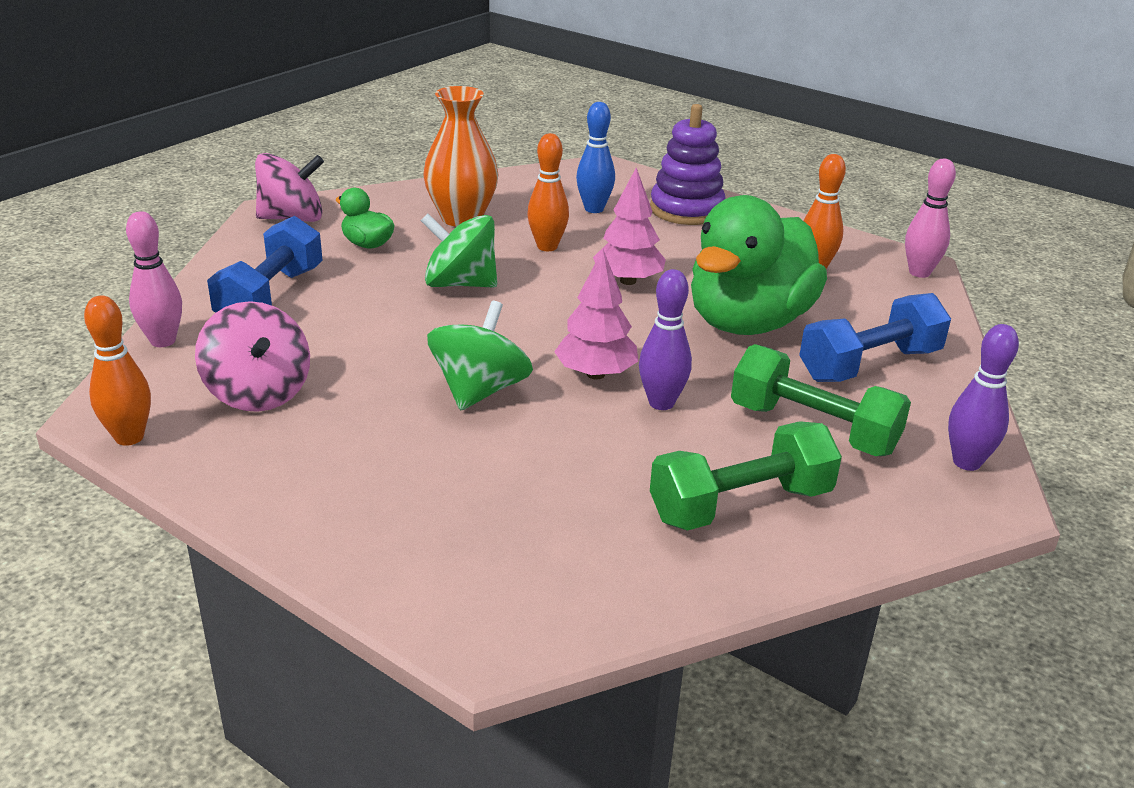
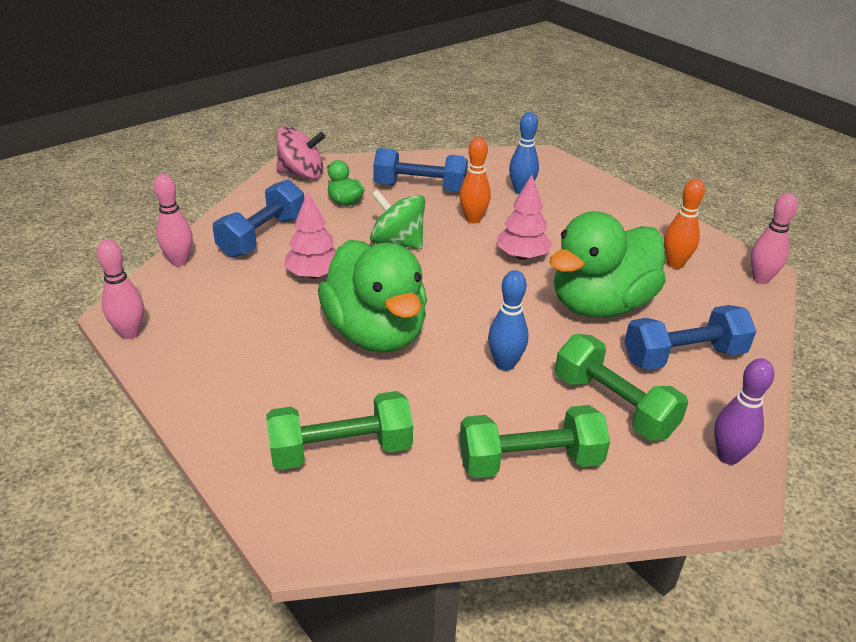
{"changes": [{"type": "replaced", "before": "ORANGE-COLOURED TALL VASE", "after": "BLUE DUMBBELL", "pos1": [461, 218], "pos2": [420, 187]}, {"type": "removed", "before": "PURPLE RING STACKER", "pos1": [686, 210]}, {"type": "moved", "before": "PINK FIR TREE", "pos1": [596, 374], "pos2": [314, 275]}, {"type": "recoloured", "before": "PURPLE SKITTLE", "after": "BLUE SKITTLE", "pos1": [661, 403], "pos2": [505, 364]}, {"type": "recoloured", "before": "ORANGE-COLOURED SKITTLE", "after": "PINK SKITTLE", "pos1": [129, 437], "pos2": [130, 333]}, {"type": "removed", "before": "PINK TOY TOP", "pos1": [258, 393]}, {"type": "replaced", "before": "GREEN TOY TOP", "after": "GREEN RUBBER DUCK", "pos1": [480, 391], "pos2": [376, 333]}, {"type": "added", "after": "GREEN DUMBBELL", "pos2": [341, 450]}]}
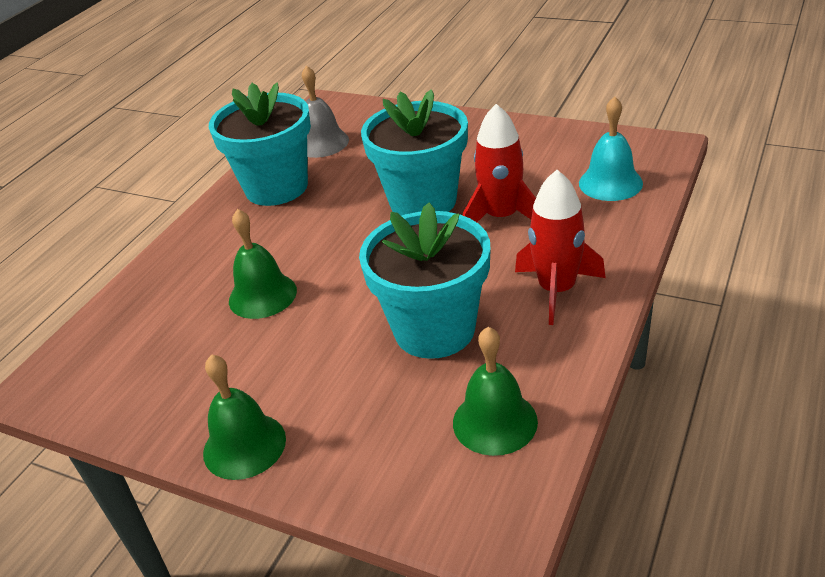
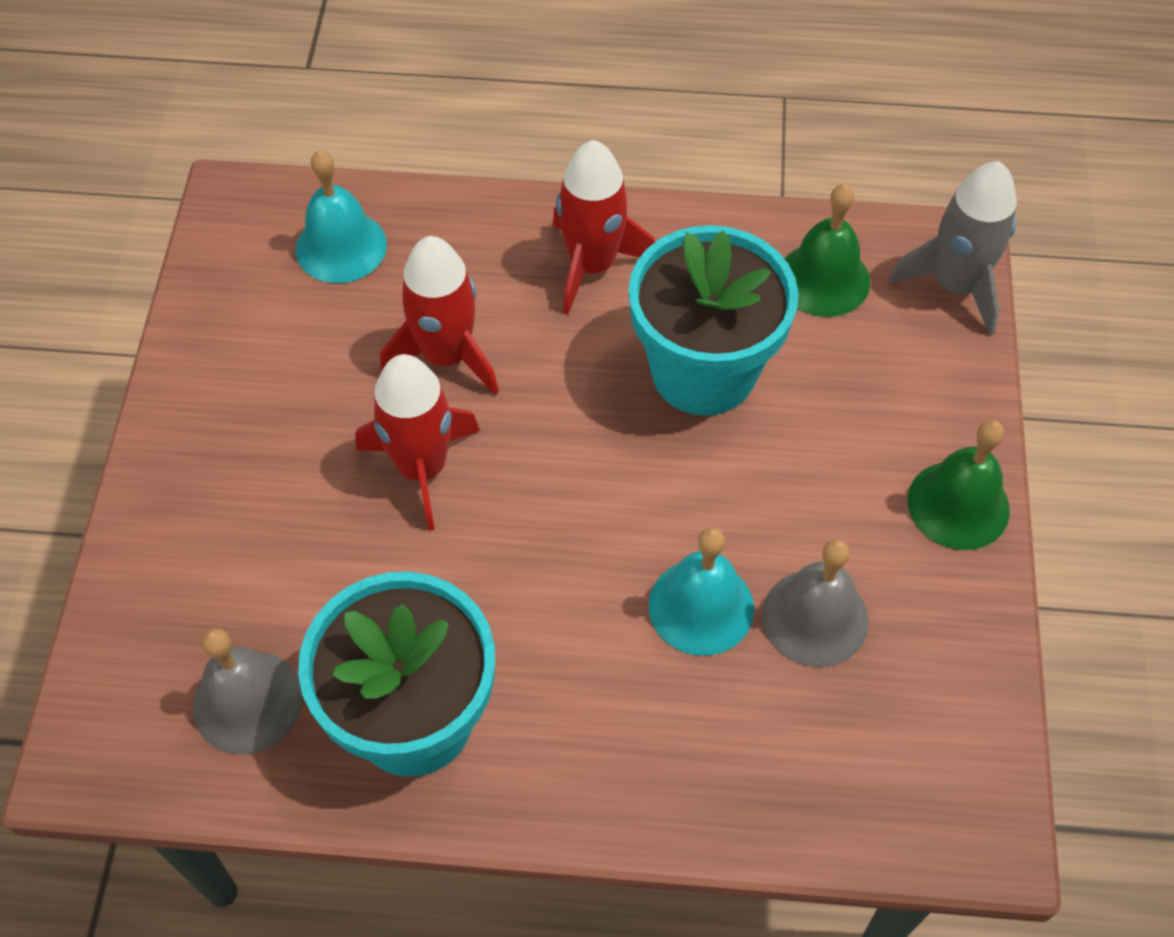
{"changes": [{"type": "replaced", "before": "TEAL PLANT POT", "after": "RED SPACESHIP", "pos1": [423, 201], "pos2": [422, 468]}, {"type": "recoloured", "before": "GREEN HAND BELL", "after": "TEAL HAND BELL", "pos1": [262, 295], "pos2": [701, 606]}, {"type": "added", "after": "GRAY SPACESHIP", "pos2": [955, 285]}, {"type": "added", "after": "GRAY HAND BELL", "pos2": [815, 618]}]}
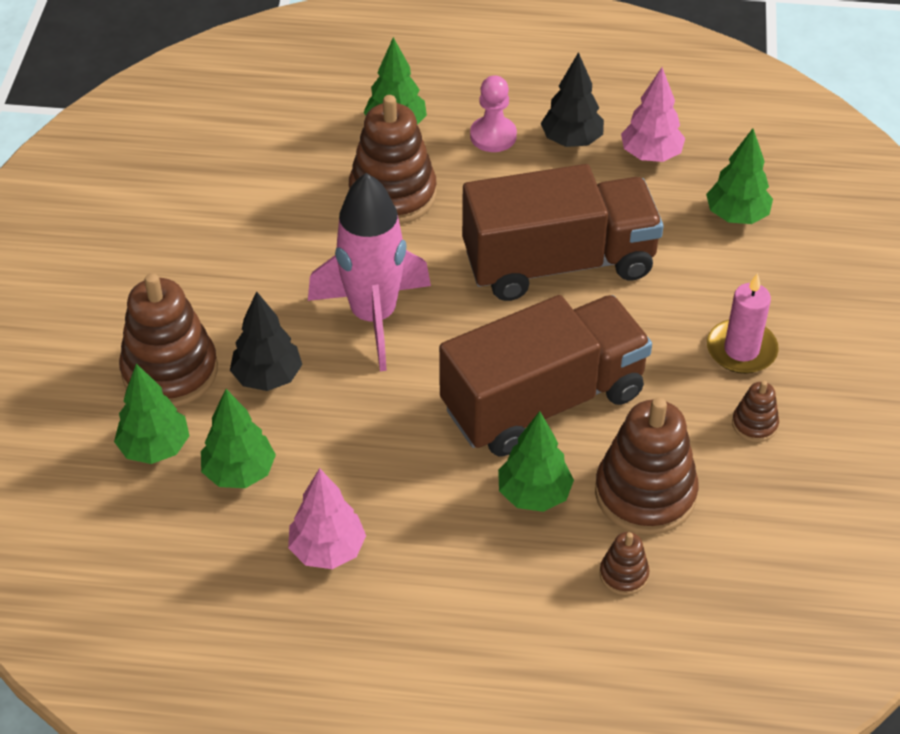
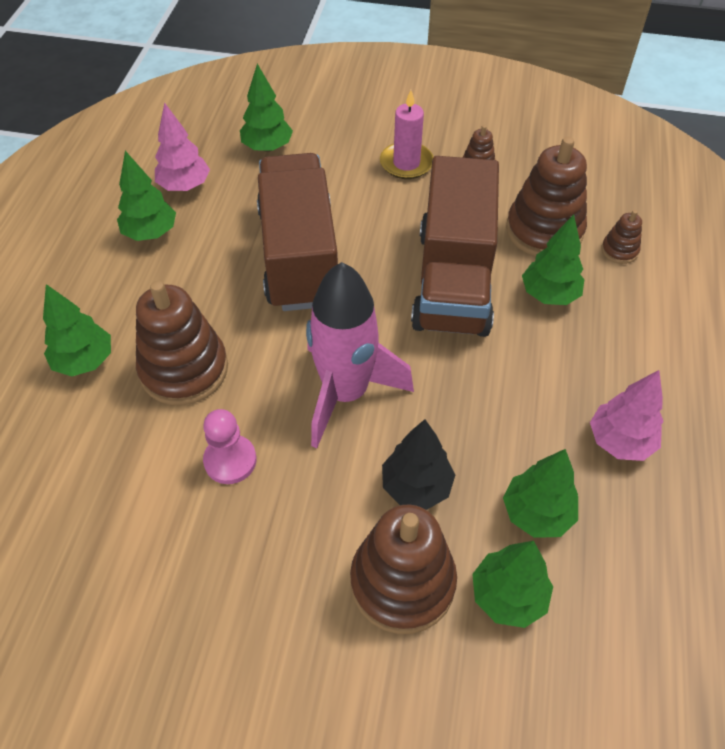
{"changes": [{"type": "recoloured", "before": "JET-BLACK FIR TREE", "after": "GREEN FIR TREE", "pos1": [571, 140], "pos2": [151, 233]}, {"type": "moved", "before": "PINK GAME PAWN", "pos1": [493, 136], "pos2": [230, 460]}, {"type": "turned", "before": "DARK BROWN TOY TRUCK", "pos1": [543, 401], "pos2": [453, 280], "turn": -150}]}
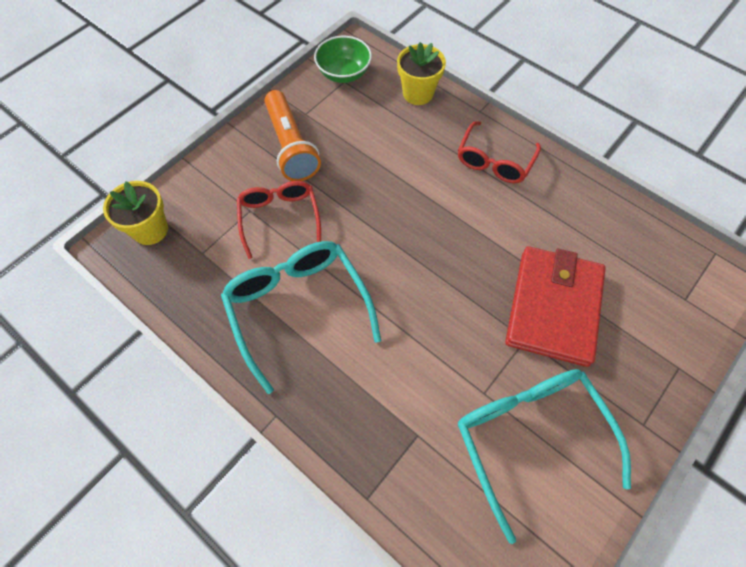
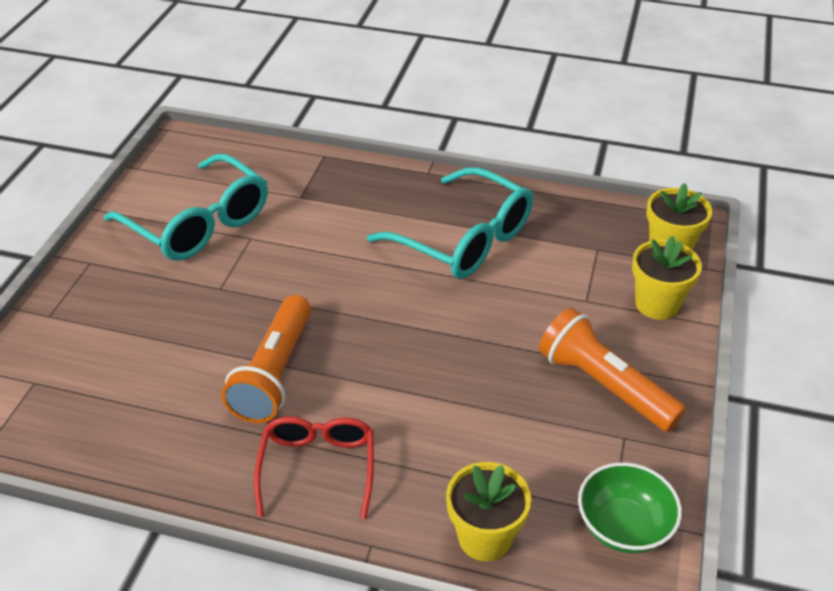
{"changes": [{"type": "removed", "before": "RED EYEGLASSES", "pos1": [279, 218]}, {"type": "removed", "before": "RED CARD WALLET", "pos1": [553, 307]}, {"type": "added", "after": "YELLOW PLANT POT", "pos2": [657, 304]}, {"type": "added", "after": "ORANGE-COLOURED POCKET TORCH", "pos2": [274, 373]}]}
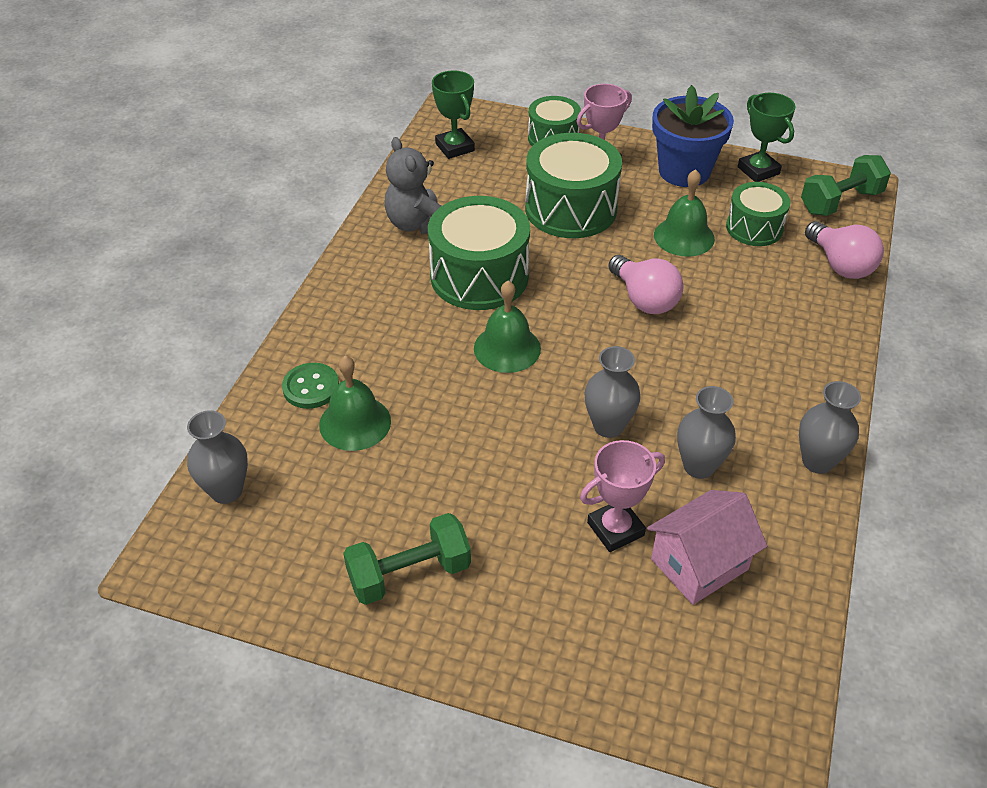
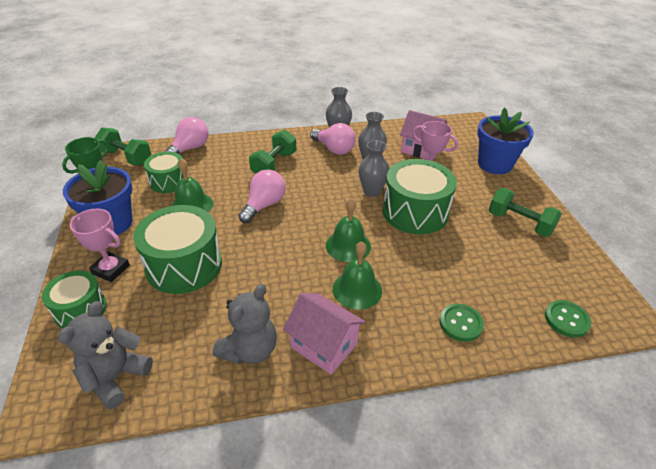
{"changes": [{"type": "replaced", "before": "GREEN TROPHY", "after": "GRAY STUFFED BEAR", "pos1": [455, 147], "pos2": [115, 377]}, {"type": "moved", "before": "GREEN DRUM", "pos1": [479, 276], "pos2": [415, 212]}, {"type": "moved", "before": "GREEN HAND BELL", "pos1": [355, 423], "pos2": [357, 289]}, {"type": "replaced", "before": "GRAY TALL VASE", "after": "GREEN SHIRT BUTTON", "pos1": [226, 491], "pos2": [566, 319]}, {"type": "added", "after": "BLUE PLANT POT", "pos2": [495, 164]}, {"type": "added", "after": "PINK LIGHT BULB", "pos2": [334, 149]}, {"type": "added", "after": "GREEN DUMBBELL", "pos2": [274, 164]}, {"type": "added", "after": "PINK HOUSE", "pos2": [324, 345]}]}
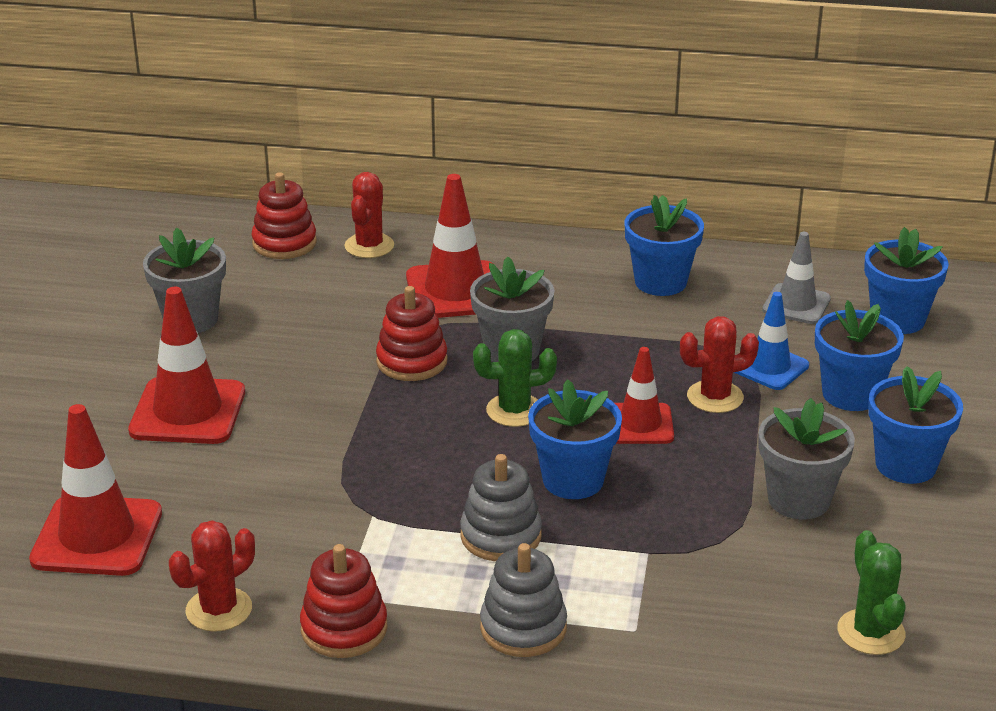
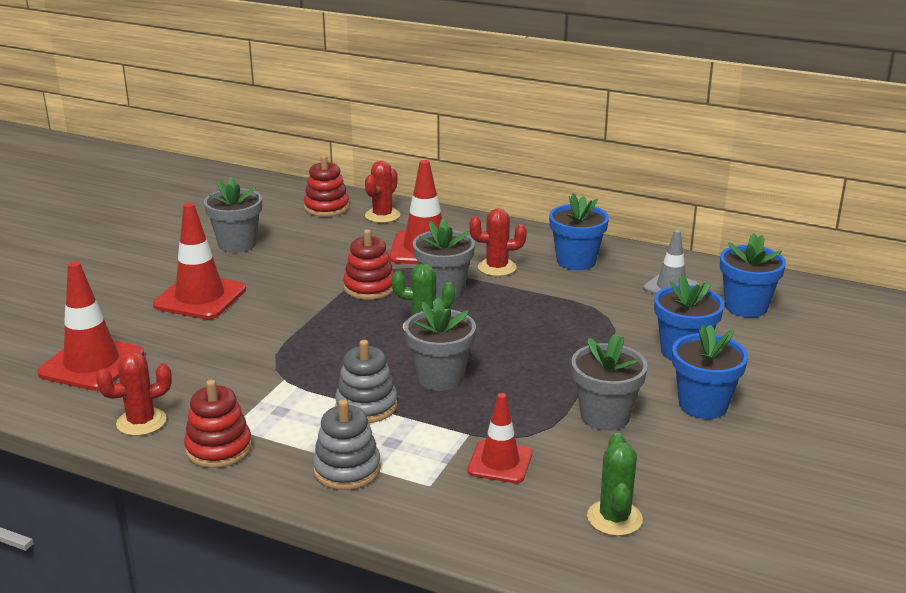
{"changes": [{"type": "removed", "before": "BLUE ROAD CONE", "pos1": [769, 367]}, {"type": "moved", "before": "RED CACTUS", "pos1": [715, 397], "pos2": [497, 267]}, {"type": "moved", "before": "RED ROAD CONE", "pos1": [640, 424], "pos2": [500, 462]}, {"type": "recoloured", "before": "BLUE PLANT POT", "after": "GRAY PLANT POT", "pos1": [573, 480], "pos2": [440, 378]}]}
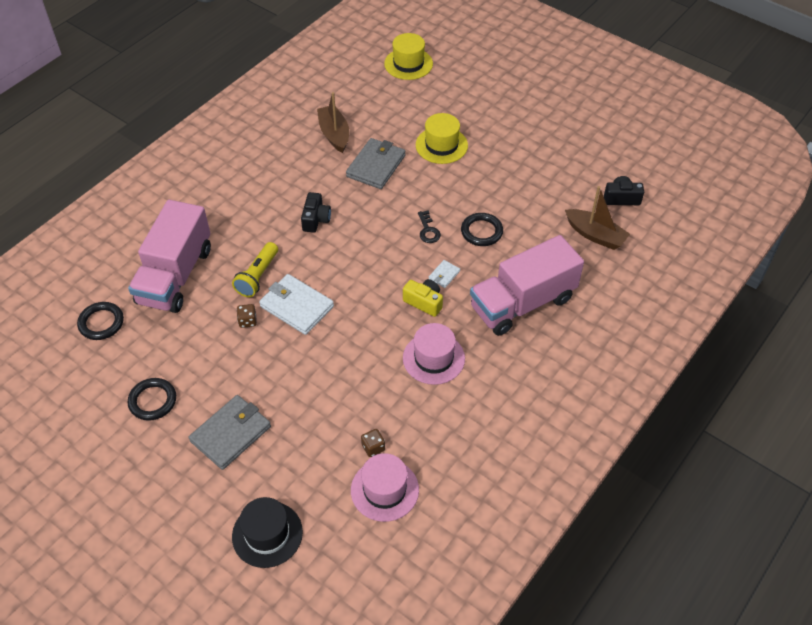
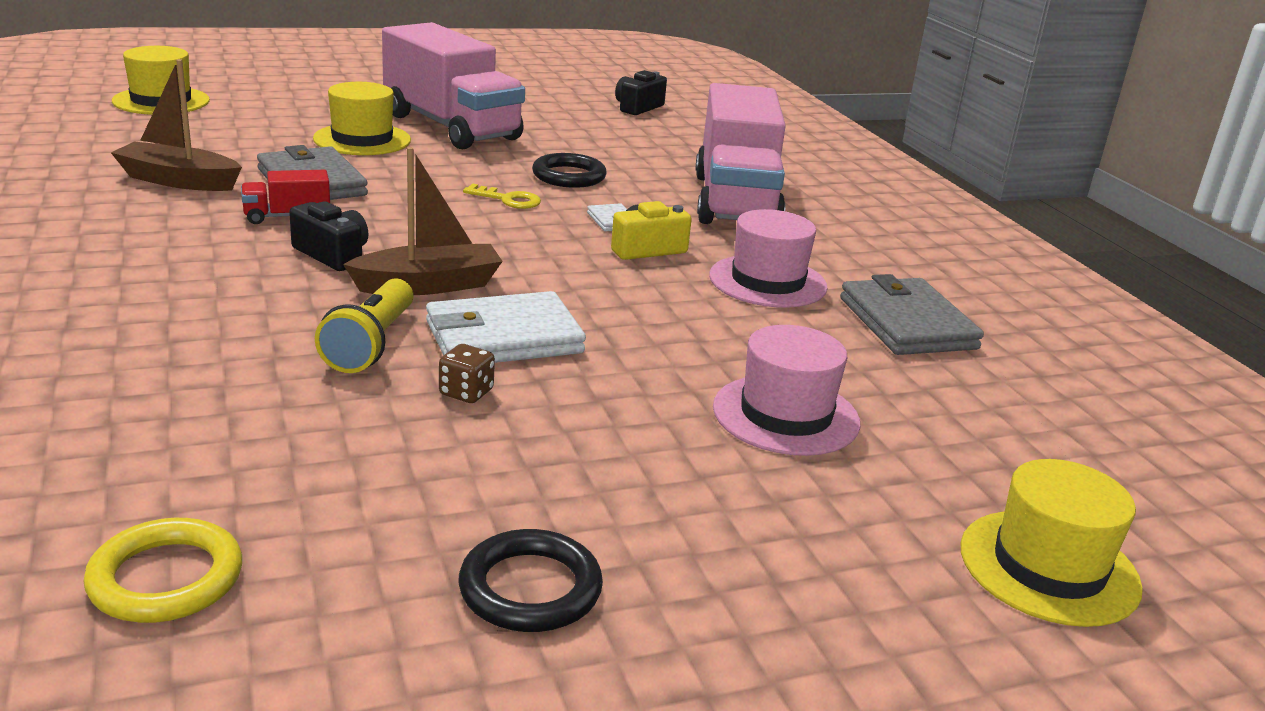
{"changes": [{"type": "moved", "before": "DARK BROWN TOY BOAT", "pos1": [595, 235], "pos2": [428, 285]}, {"type": "moved", "before": "PINK TOY TRUCK", "pos1": [175, 275], "pos2": [451, 127]}, {"type": "recoloured", "before": "JET-BLACK DOOR KEY", "after": "YELLOW DOOR KEY", "pos1": [428, 230], "pos2": [508, 200]}, {"type": "turned", "before": "YELLOW POCKET TORCH", "pos1": [258, 276], "pos2": [371, 344], "turn": 45}, {"type": "recoloured", "before": "JET-BLACK HOOP", "after": "YELLOW HOOP", "pos1": [101, 323], "pos2": [166, 578]}, {"type": "moved", "before": "GRAY CARD WALLET", "pos1": [231, 434], "pos2": [907, 323]}, {"type": "removed", "before": "DARK BROWN GAME DIE", "pos1": [373, 447]}, {"type": "moved", "before": "PINK HAT", "pos1": [384, 490], "pos2": [786, 415]}, {"type": "recoloured", "before": "JET-BLACK HAT", "after": "YELLOW HAT", "pos1": [267, 534], "pos2": [1049, 567]}, {"type": "added", "after": "RED TOY TRUCK", "pos2": [287, 217]}]}
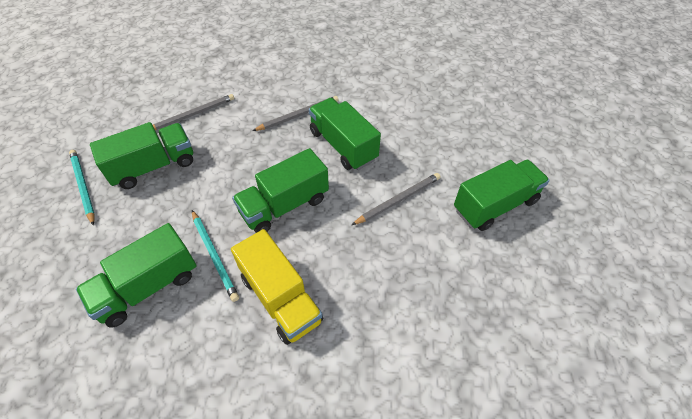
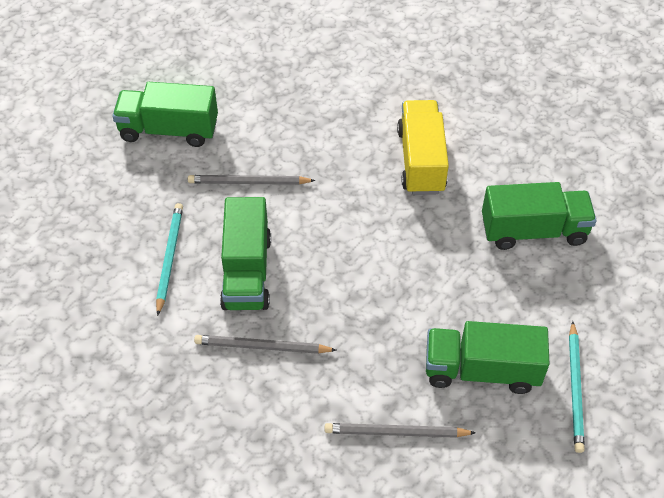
{"changes": [{"type": "removed", "before": "GREEN TOY TRUCK", "pos1": [284, 205]}, {"type": "moved", "before": "TEAL PENCIL", "pos1": [214, 255], "pos2": [169, 258]}]}
